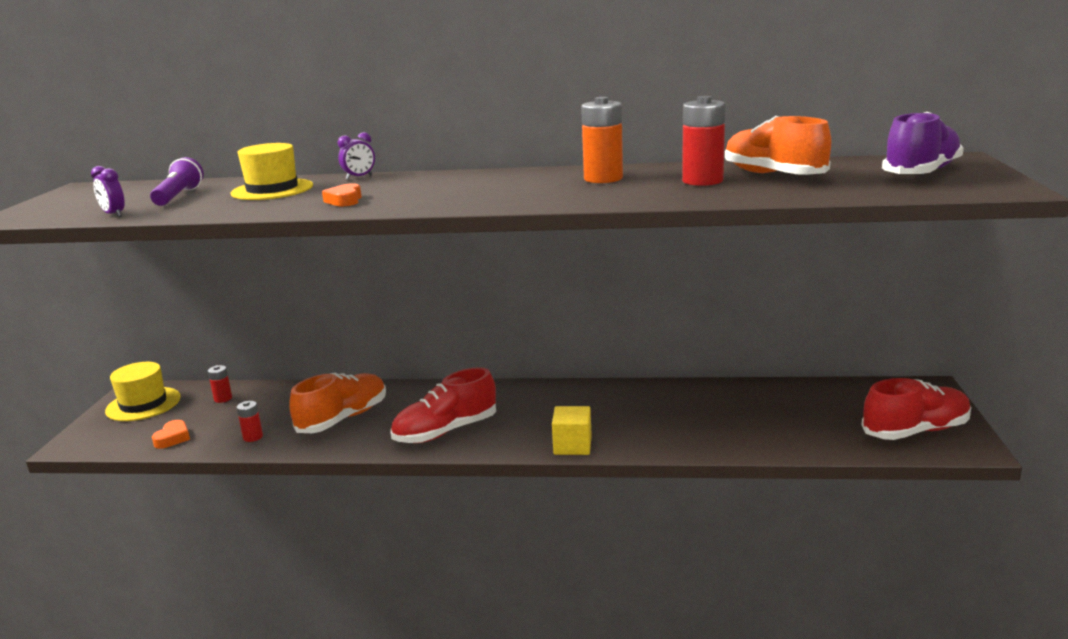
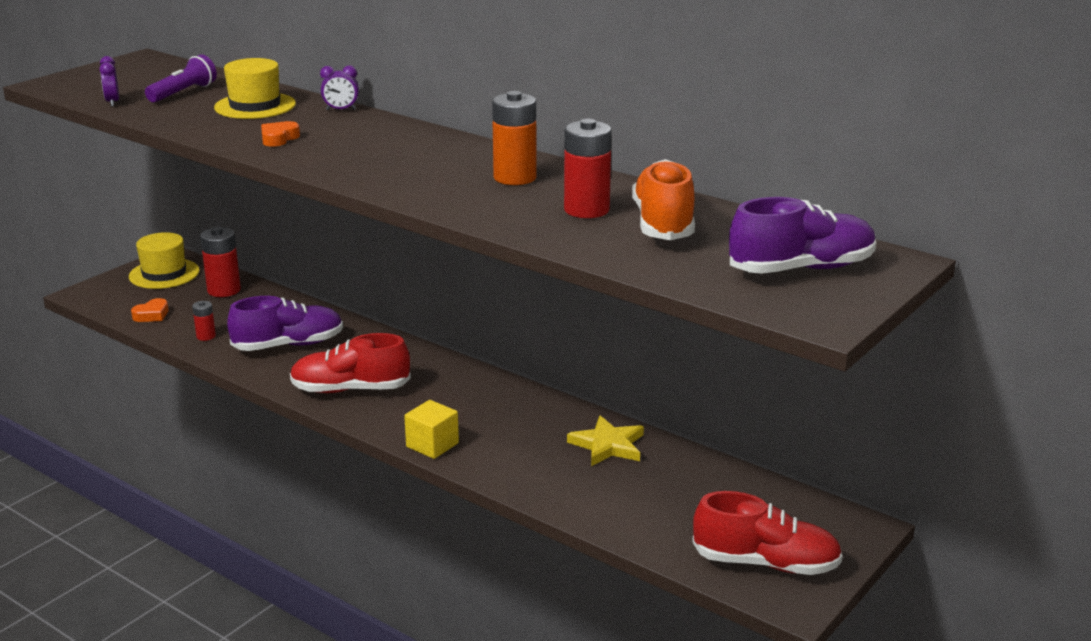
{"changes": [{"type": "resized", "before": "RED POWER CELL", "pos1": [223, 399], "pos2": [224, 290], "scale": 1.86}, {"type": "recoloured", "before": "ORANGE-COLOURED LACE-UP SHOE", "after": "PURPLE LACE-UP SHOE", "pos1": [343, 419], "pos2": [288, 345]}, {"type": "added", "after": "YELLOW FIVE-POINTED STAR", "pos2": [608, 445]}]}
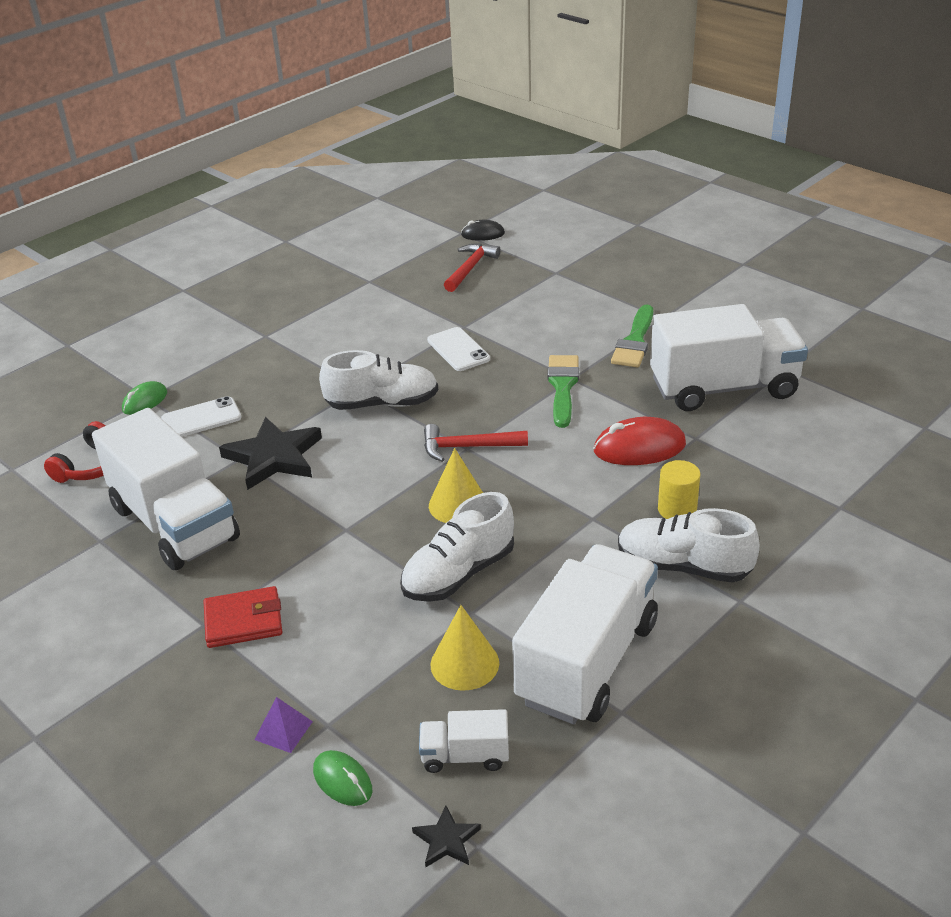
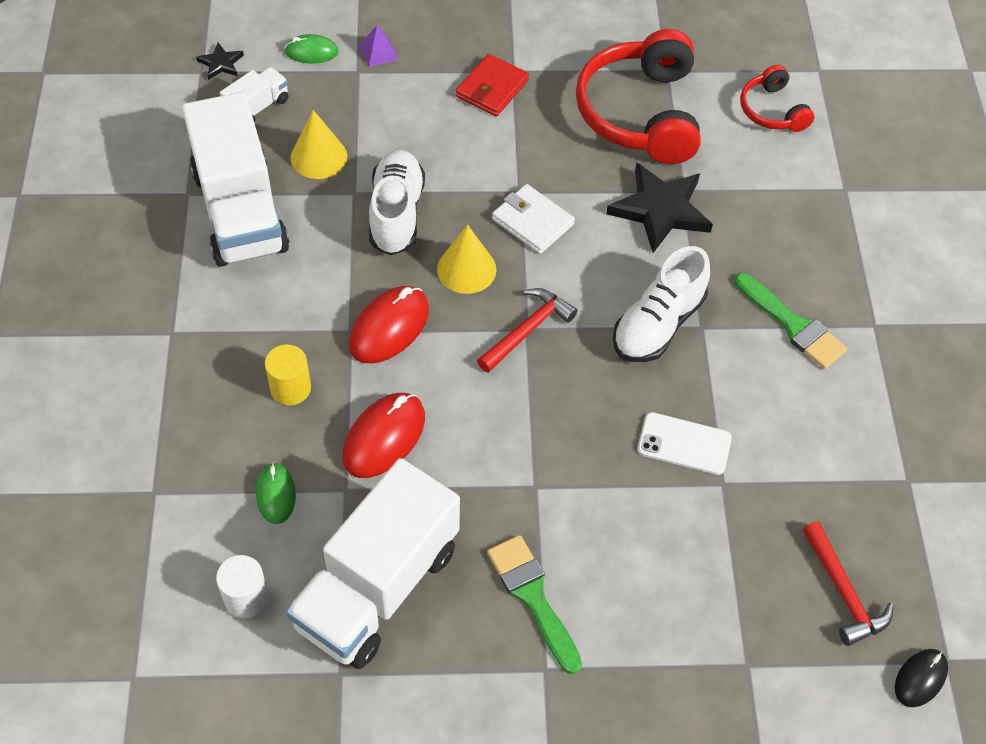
{"changes": [{"type": "moved", "before": "GREEN PAINT BRUSH", "pos1": [563, 387], "pos2": [793, 325]}, {"type": "moved", "before": "GREEN MOUSE", "pos1": [145, 401], "pos2": [276, 494]}, {"type": "removed", "before": "WHITE PHONE", "pos1": [201, 418]}, {"type": "replaced", "before": "WHITE TOY TRUCK", "after": "RED OVER-EAR HEADPHONES", "pos1": [174, 523], "pos2": [640, 113]}, {"type": "removed", "before": "WHITE LACE-UP SHOE", "pos1": [683, 566]}, {"type": "added", "after": "WHITE CARD WALLET", "pos2": [532, 222]}, {"type": "added", "after": "RED MOUSE", "pos2": [389, 327]}, {"type": "added", "after": "WHITE SOLID CYLINDER", "pos2": [246, 597]}]}
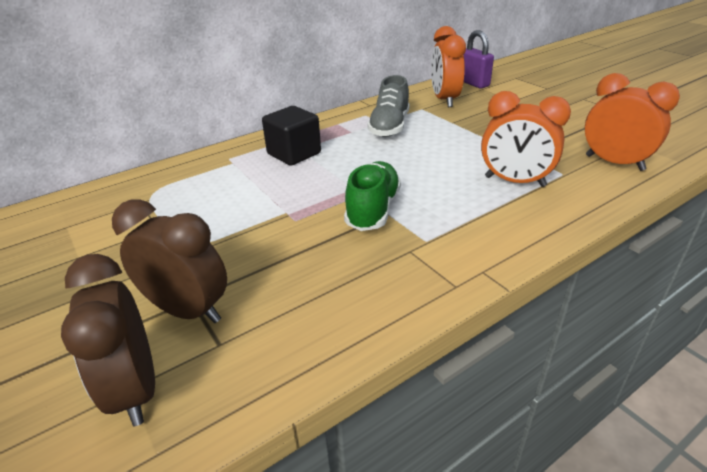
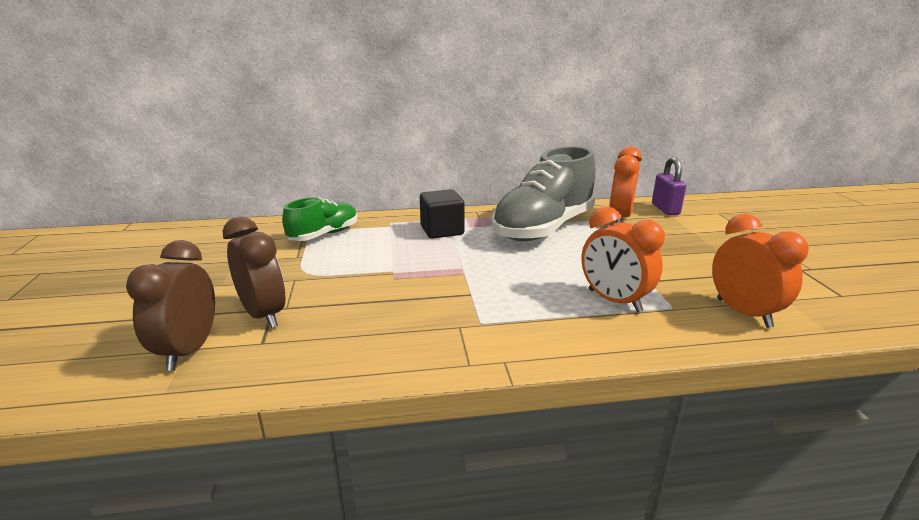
{"changes": [{"type": "resized", "before": "GRAY LACE-UP SHOE", "pos1": [389, 127], "pos2": [543, 228], "scale": 1.82}, {"type": "moved", "before": "GREEN LACE-UP SHOE", "pos1": [373, 210], "pos2": [324, 235]}]}
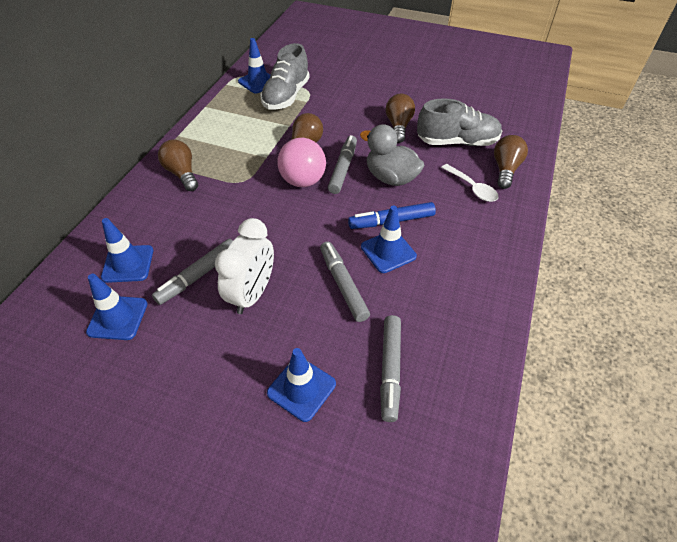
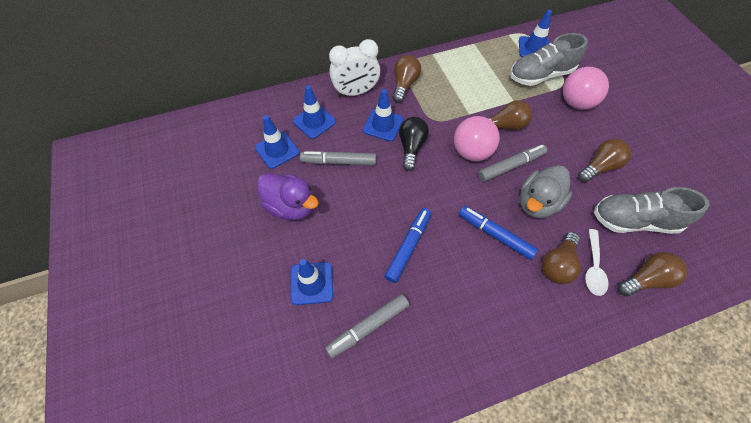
{"changes": [{"type": "turned", "before": "GRAY LACE-UP SHOE", "pos1": [457, 142], "pos2": [634, 221], "turn": 135}, {"type": "turned", "before": "GRAY RUBBER DUCK", "pos1": [391, 178], "pos2": [537, 203], "turn": -135}, {"type": "moved", "before": "BLUE ROAD CONE", "pos1": [388, 251], "pos2": [383, 125]}, {"type": "moved", "before": "WHITE ALARM CLOCK", "pos1": [252, 294], "pos2": [356, 92]}, {"type": "recoloured", "before": "GRAY MARKER PEN", "after": "BLUE MARKER PEN", "pos1": [343, 285], "pos2": [408, 247]}, {"type": "added", "after": "PINK PLAY BALL", "pos2": [576, 103]}, {"type": "added", "after": "JET-BLACK LIGHT BULB", "pos2": [411, 147]}, {"type": "added", "after": "PURPLE RUBBER DUCK", "pos2": [291, 206]}, {"type": "added", "after": "DARK BROWN LIGHT BULB", "pos2": [557, 264]}]}
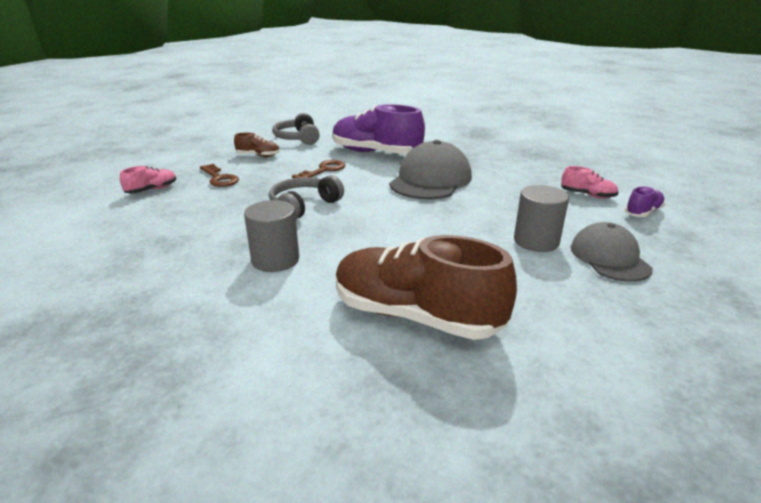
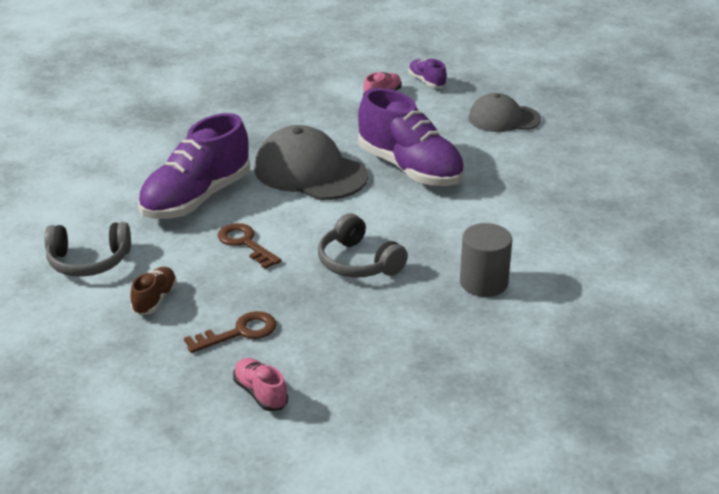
{"changes": [{"type": "removed", "before": "GRAY SOLID CYLINDER", "pos1": [536, 241]}, {"type": "removed", "before": "DARK BROWN LACE-UP SHOE", "pos1": [416, 316]}, {"type": "added", "after": "PURPLE LACE-UP SHOE", "pos2": [410, 169]}]}
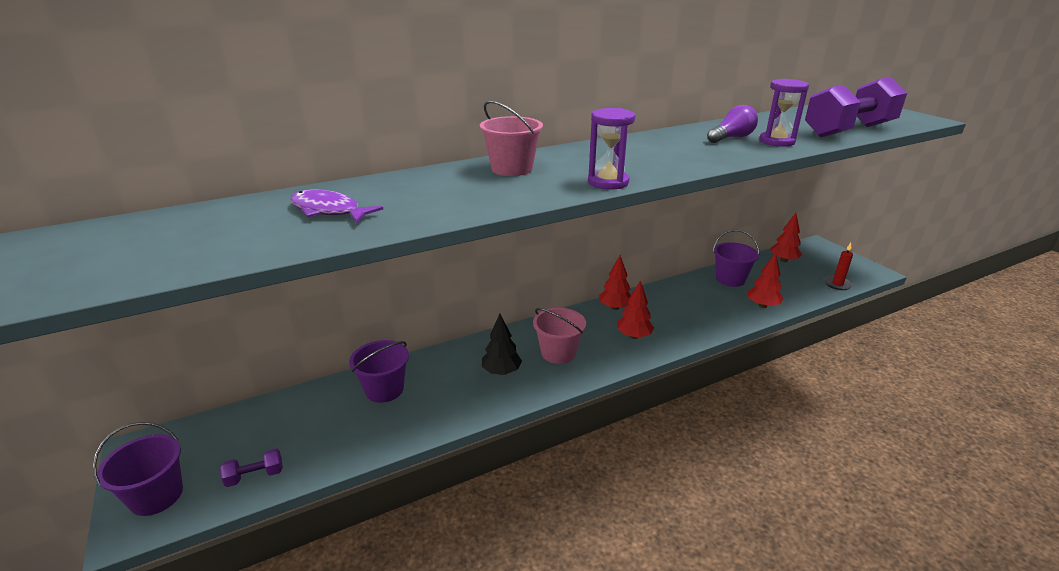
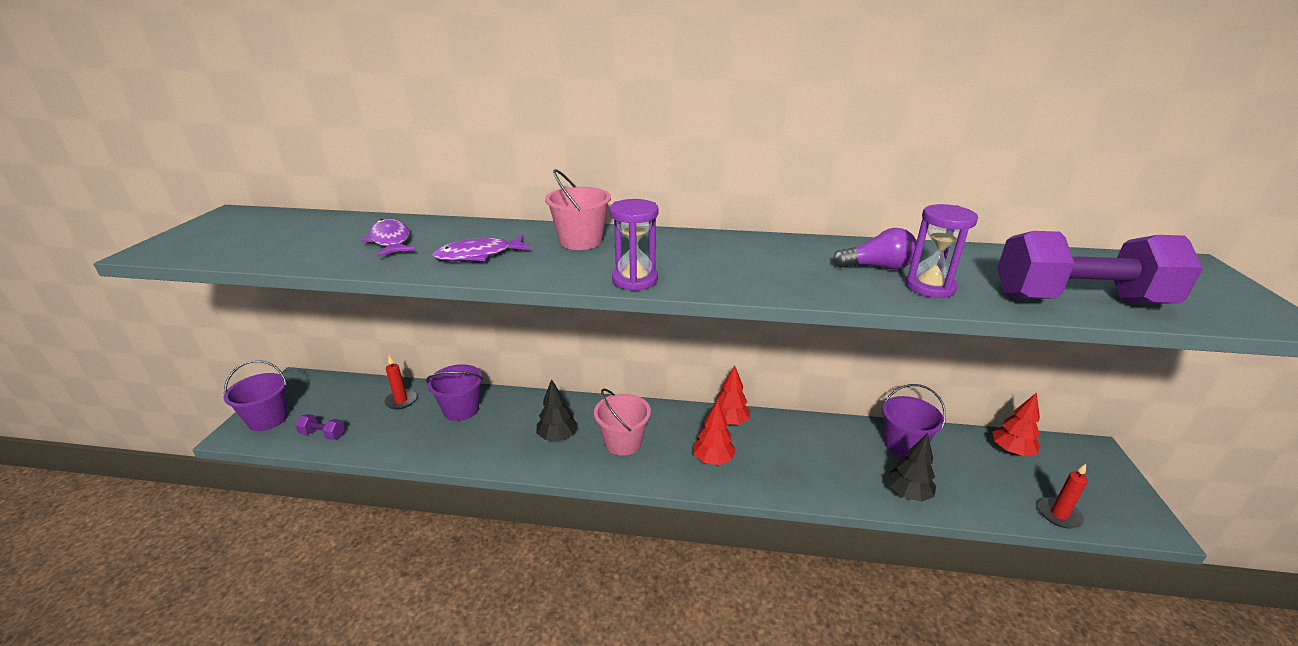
{"changes": [{"type": "recoloured", "before": "RED FIR TREE", "after": "JET-BLACK FIR TREE", "pos1": [762, 305], "pos2": [908, 494]}, {"type": "added", "after": "PURPLE TOY FISH", "pos2": [478, 255]}, {"type": "added", "after": "RED WAX CANDLE", "pos2": [401, 401]}]}
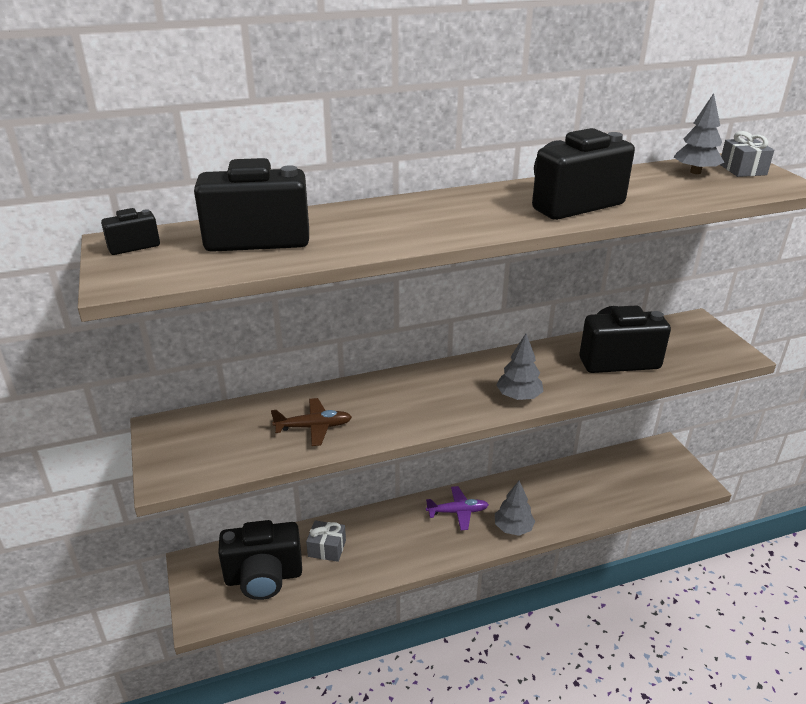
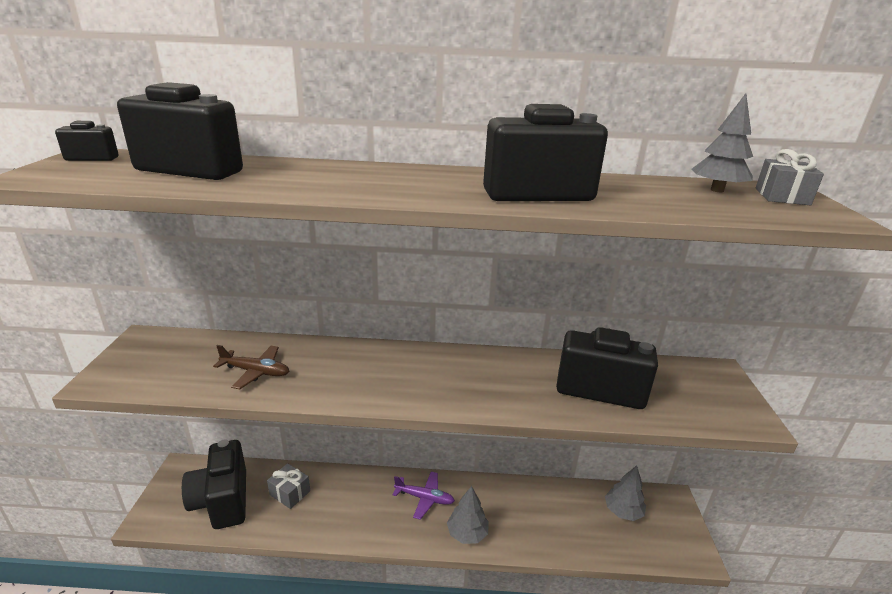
{"changes": [{"type": "moved", "before": "GRAY FIR TREE", "pos1": [518, 396], "pos2": [623, 511]}, {"type": "turned", "before": "JET-BLACK CAMERA", "pos1": [264, 577], "pos2": [222, 501], "turn": 60}]}
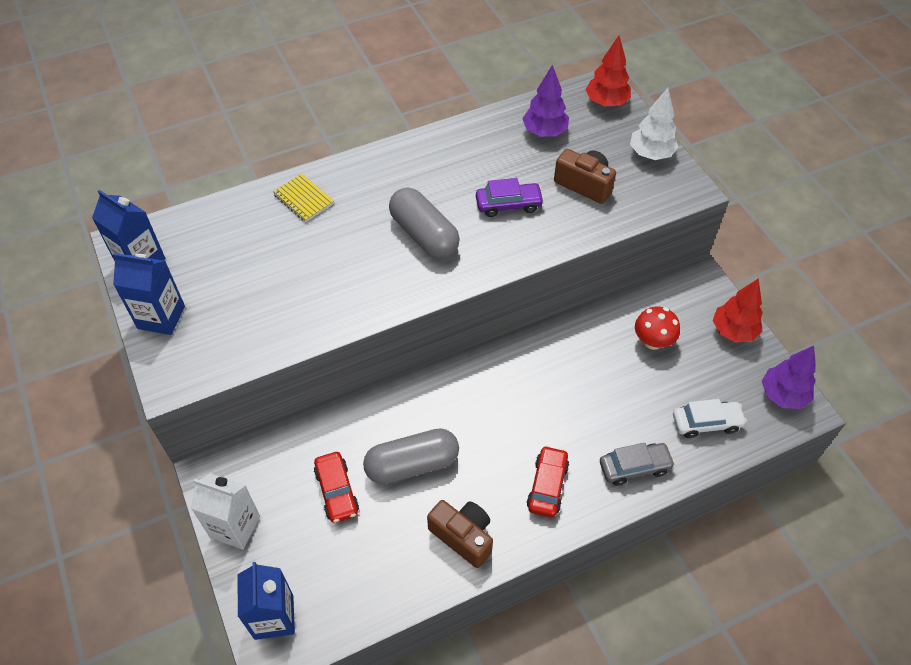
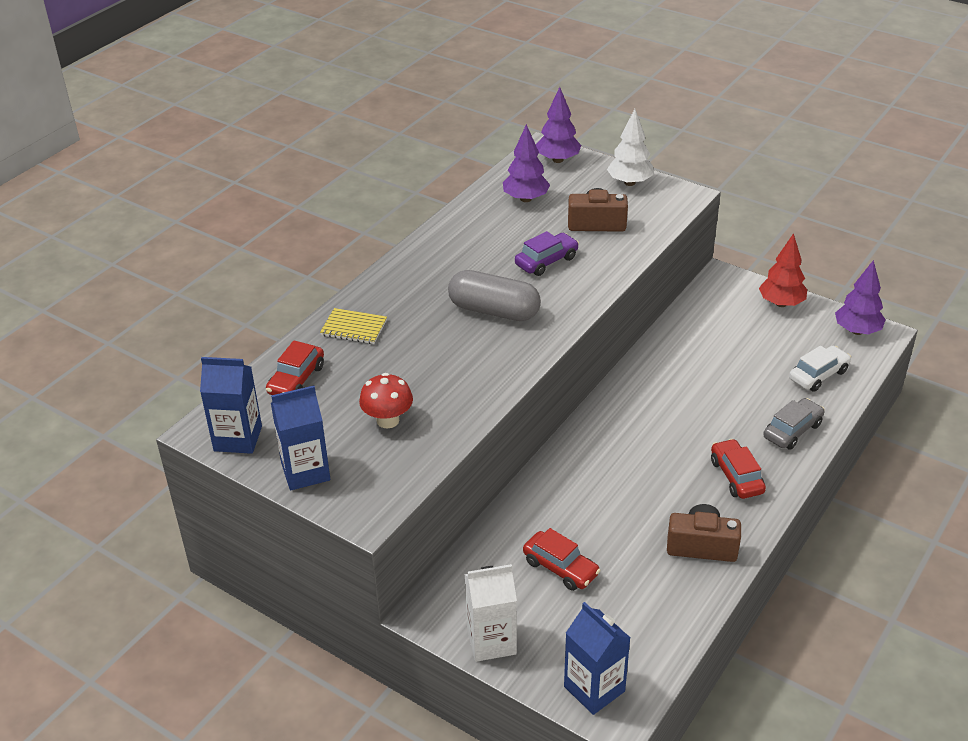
{"changes": [{"type": "recoloured", "before": "RED FIR TREE", "after": "PURPLE FIR TREE", "pos1": [606, 102], "pos2": [558, 160]}, {"type": "moved", "before": "RED TOADSTOOL", "pos1": [652, 341], "pos2": [388, 420]}, {"type": "removed", "before": "GRAY CAPSULE", "pos1": [412, 464]}, {"type": "added", "after": "RED TOY CAR", "pos2": [296, 380]}]}
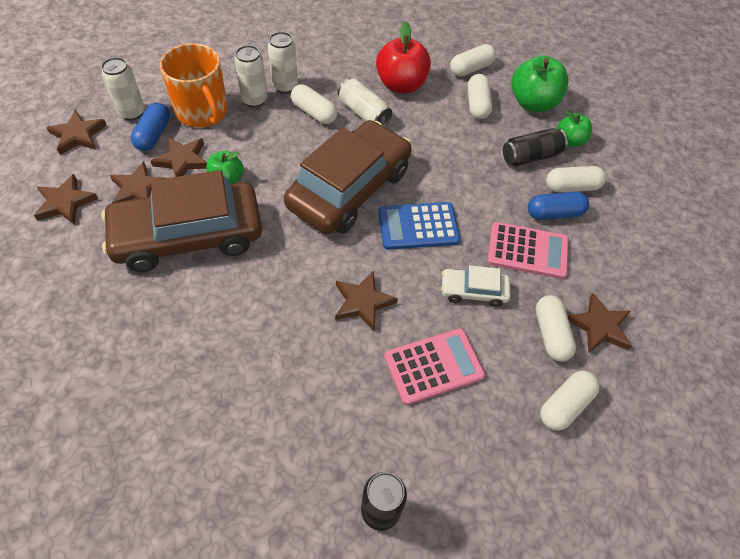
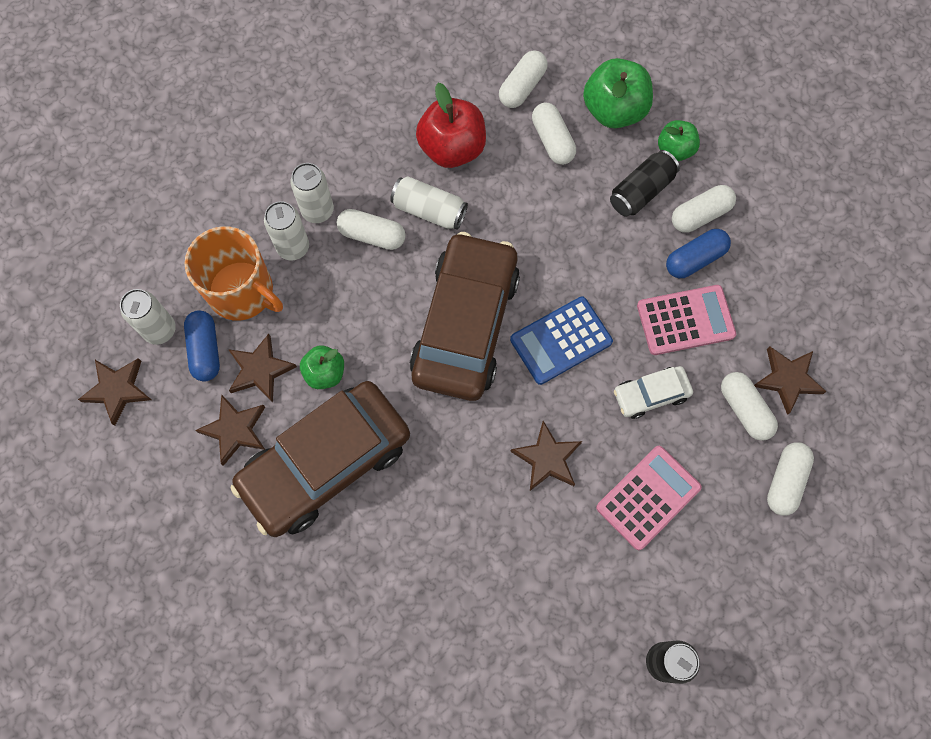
{"changes": [{"type": "removed", "before": "DARK BROWN FIVE-POINTED STAR", "pos1": [65, 202]}]}
